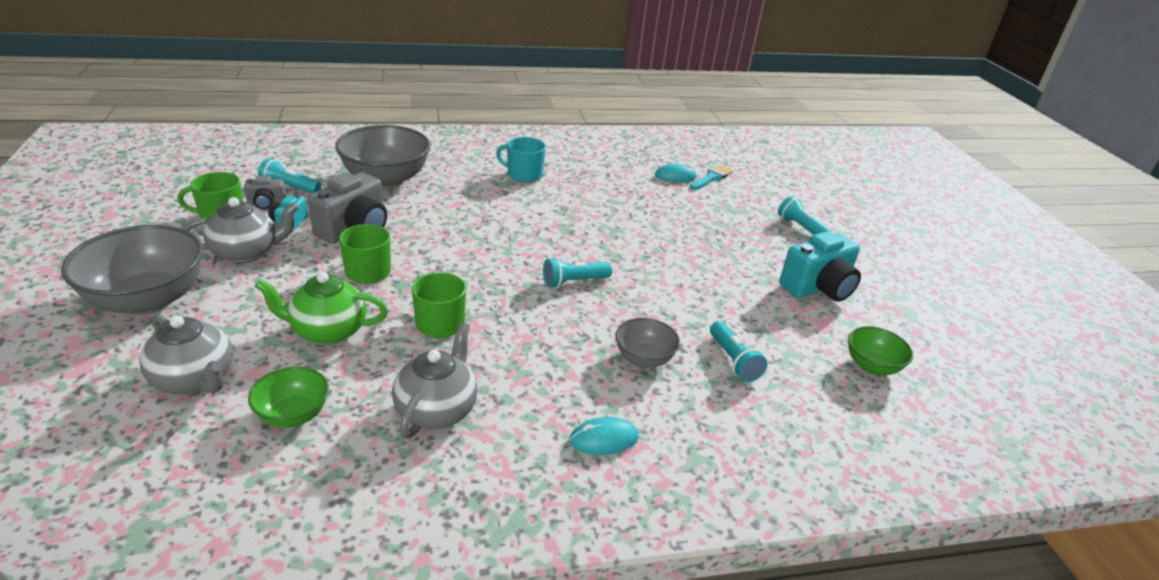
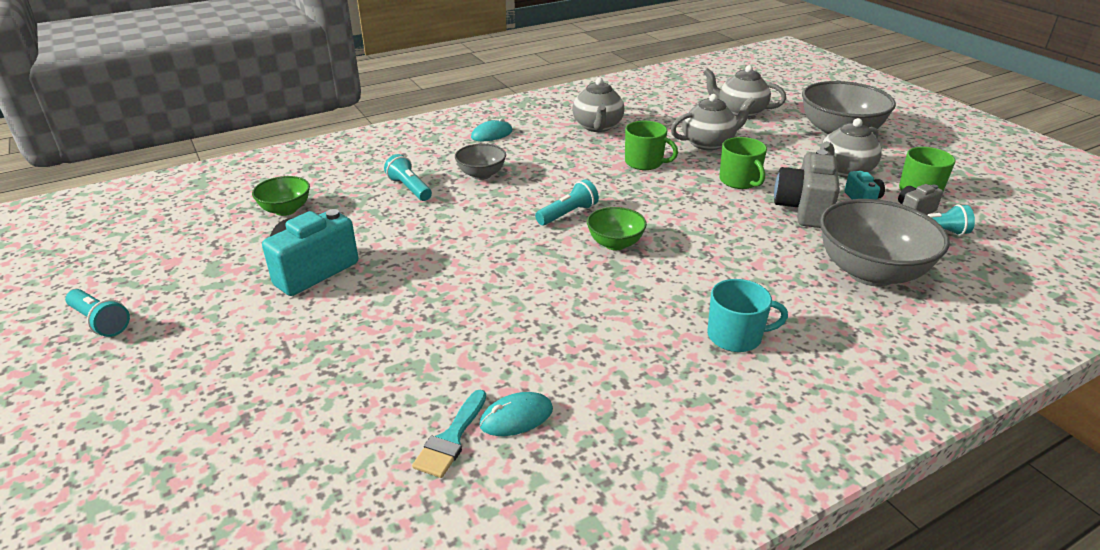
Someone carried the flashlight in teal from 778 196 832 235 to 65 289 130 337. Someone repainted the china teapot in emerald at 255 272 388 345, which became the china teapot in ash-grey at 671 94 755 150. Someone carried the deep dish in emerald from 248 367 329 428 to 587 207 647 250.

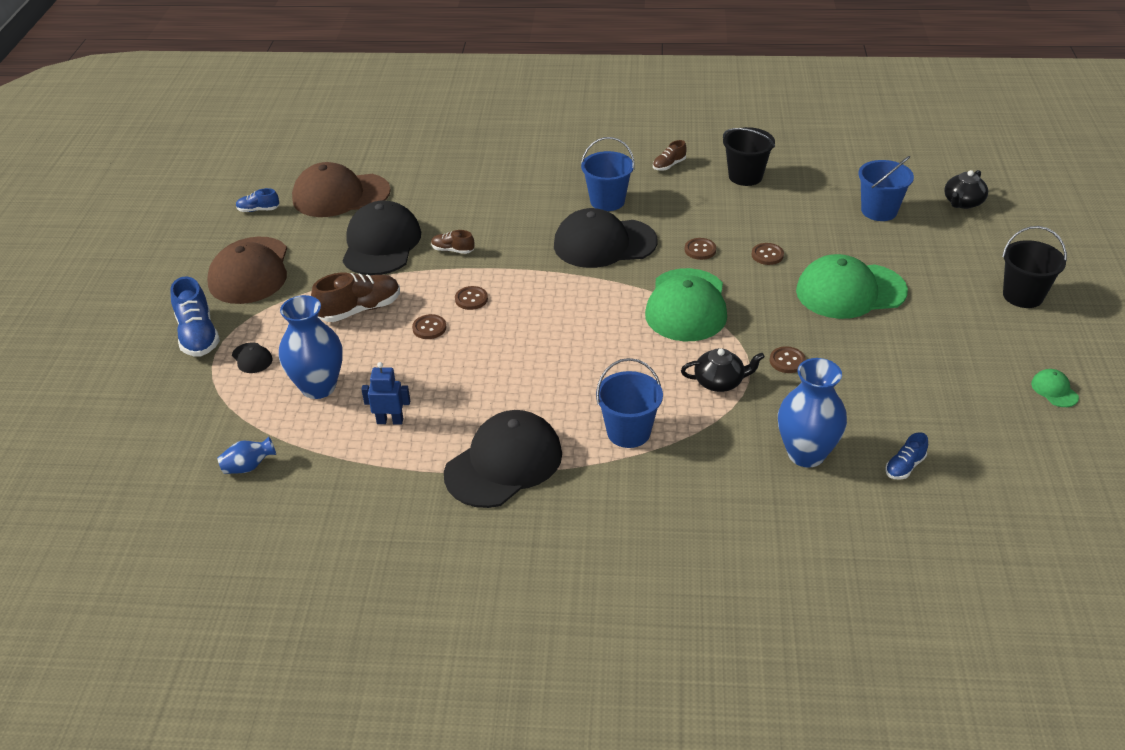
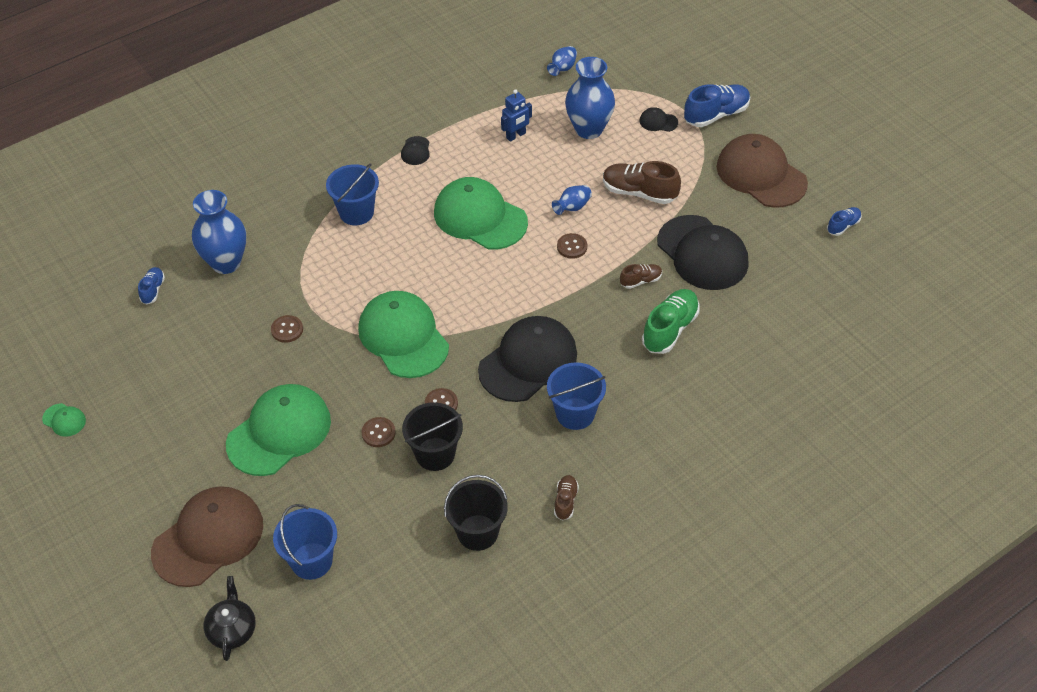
Someone carried the baseball cap in russet from 292 162 391 217 to 151 486 263 587. Someone carried the pail in ebony from 1002 226 1067 308 to 402 402 463 471. Someone rotated the shoe in russet at 311 273 400 322 by 90 degrees clockwise. Someone rotated the shoe in royal blue at 170 277 220 356 by 120 degrees clockwise. Someone swapped the button in russet at 412 314 446 339 for the tall vase in royal blue at 552 185 592 215. Someone took away the china teapot in ebony at 681 348 765 392. Someone scaled the baseball cap in ebony at 444 410 562 508 by 0.41. Someone put down the baseball cap in emerald at 434 177 528 250. Someone put down the shoe in emerald at 642 289 700 354.

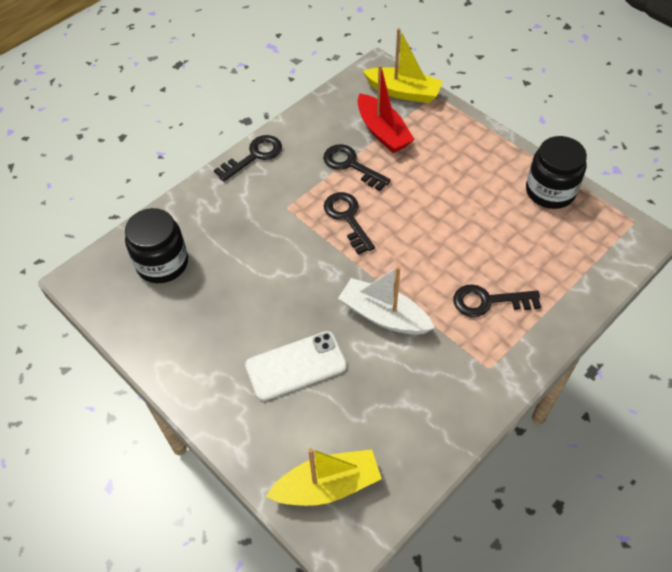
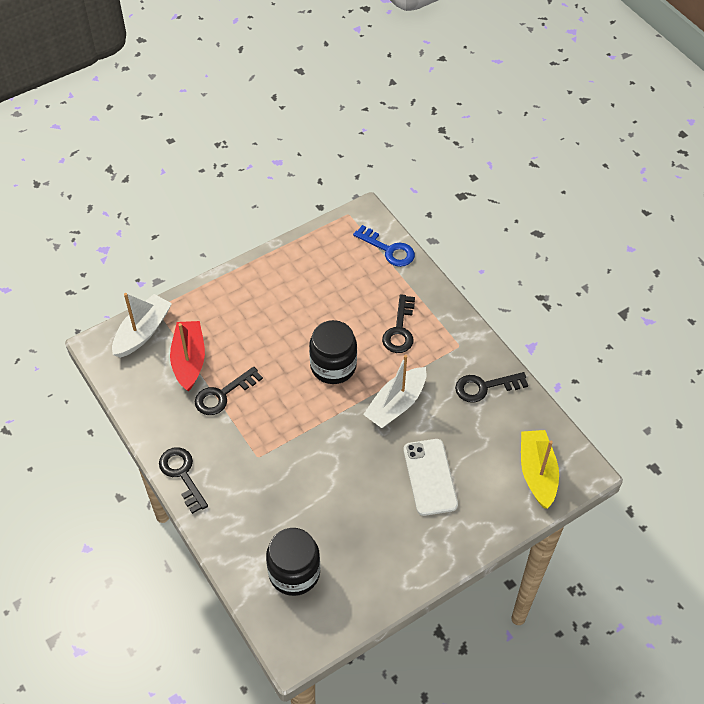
Someone repainted the boat in golden at 363 28 443 103, which became the boat in white at 112 293 172 358. Someone rotated the boat in scarlet at 358 65 415 153 by 75 degrees counterclockwise. Someone carried the preserve jar in ebony from 526 136 587 209 to 309 320 357 384. Someone carried the latchkey in ebony from 324 192 375 255 to 455 372 528 403. Someone put down the latchkey in royal blue at 353 225 415 267.

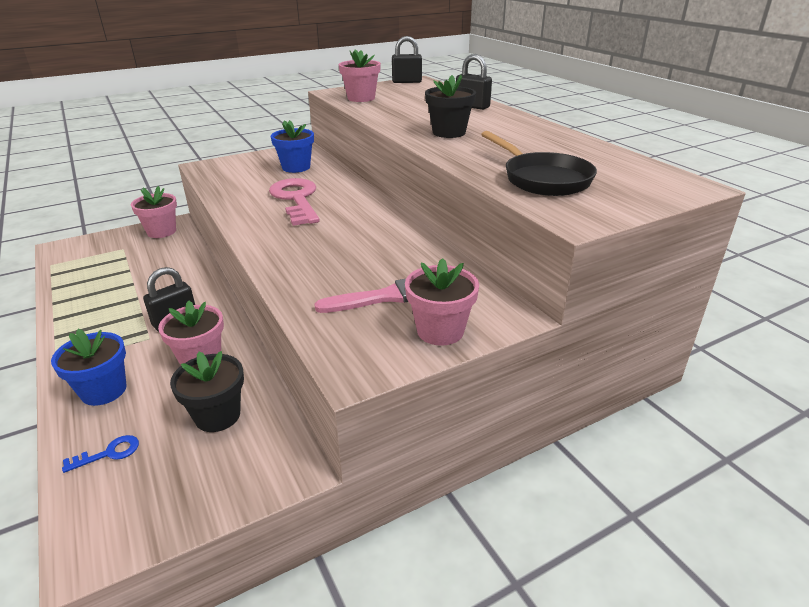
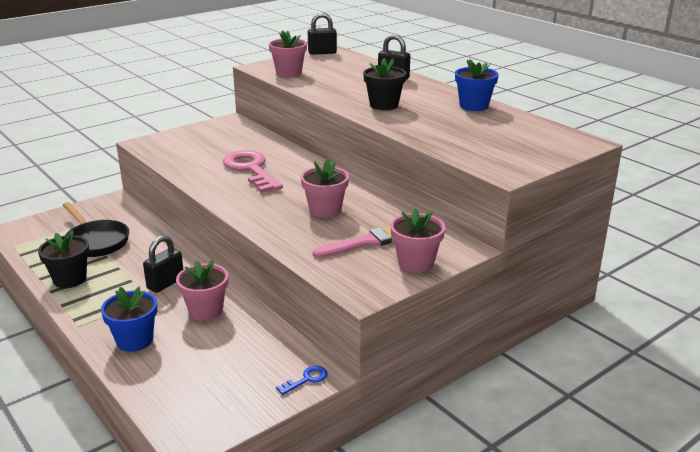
Someone carried the potted plant in royal blue from 271 120 314 173 to 455 59 499 111. Someone carried the pan in ebony from 481 131 597 196 to 63 202 129 257. Someone carried the potted plant in pink from 131 186 177 238 to 301 159 349 218. Someone carried the potted plant in ebony from 170 351 244 432 to 38 230 89 288. Someone carried the latchkey in royal blue from 62 435 139 473 to 276 366 328 395.

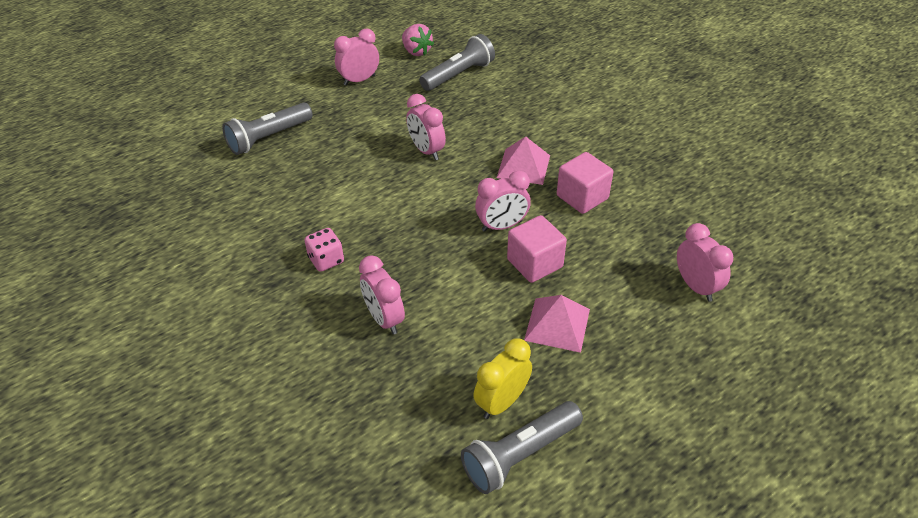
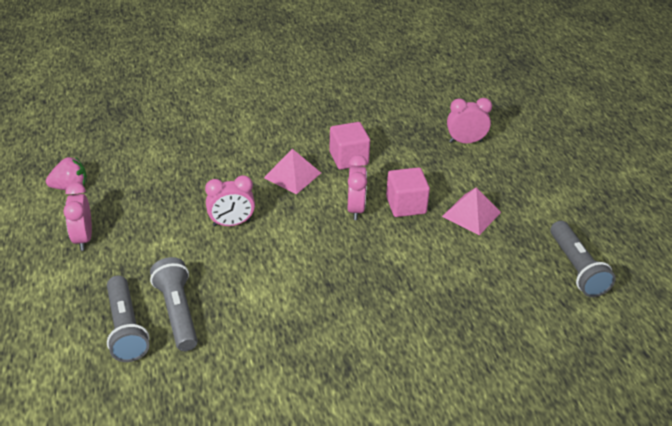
Someone carried the flashlight in ash-grey from 419 34 495 91 to 150 257 198 351. Someone took away the game die in pink at 304 228 344 272. Someone took away the clock in pink at 359 255 405 335. Someone took away the clock in golden at 473 338 532 419.

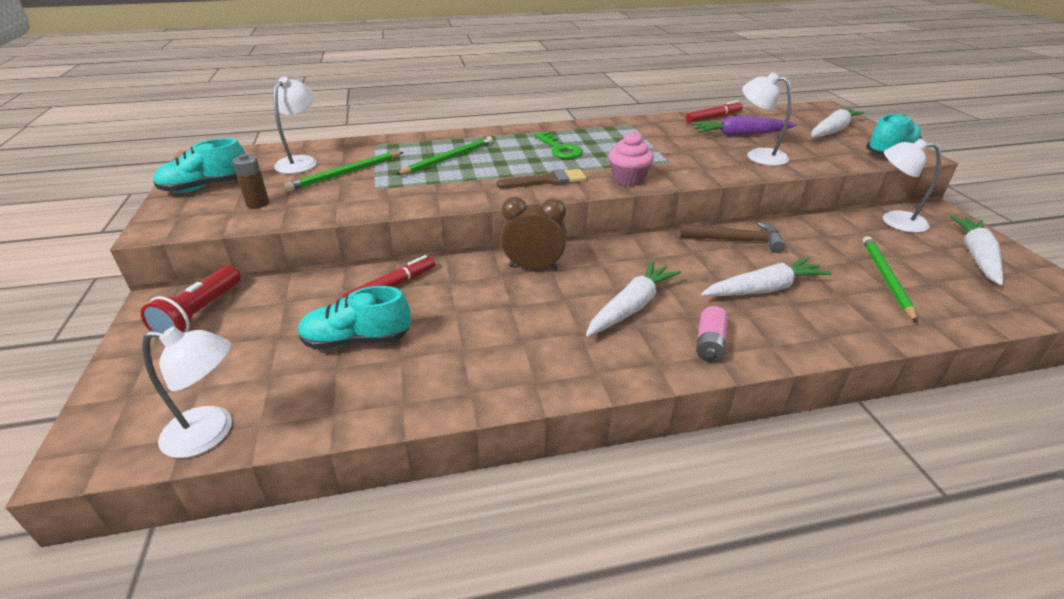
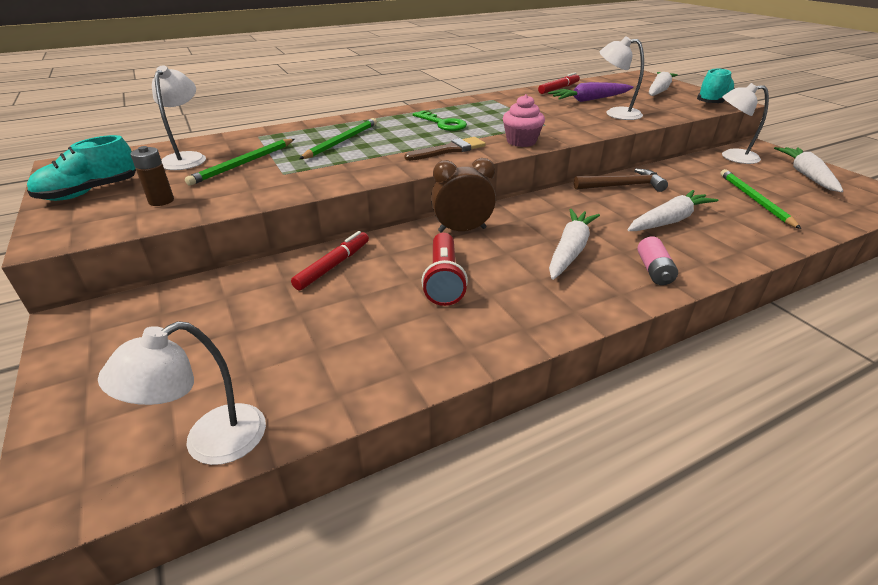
Someone carried the flashlight in scarlet from 141 266 241 333 to 421 233 468 306. Someone took away the shoe in teal at 298 286 411 349. Someone rotated the lamp in white at 142 327 232 458 by 150 degrees clockwise.

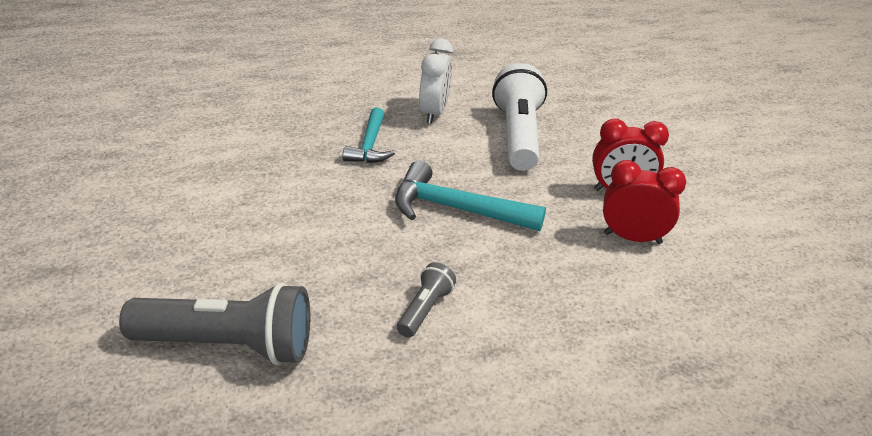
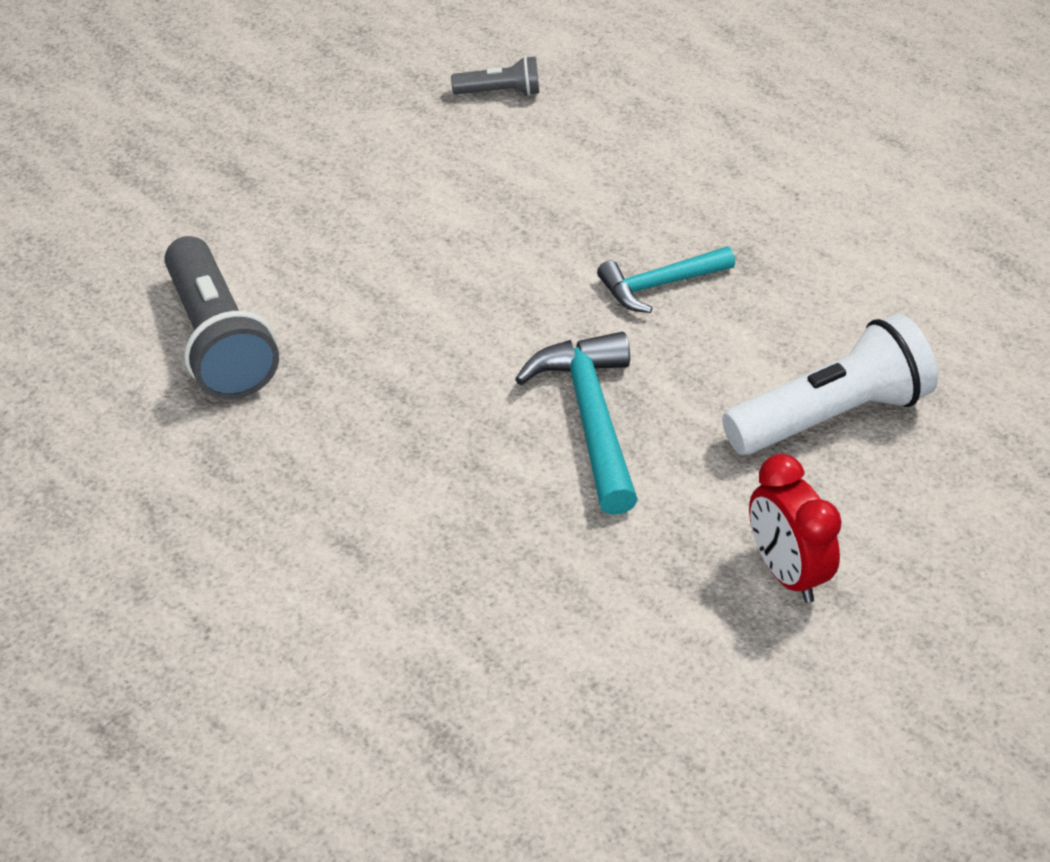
Someone took away the clock in white at 419 39 453 124. Someone took away the clock in scarlet at 603 160 686 244. Someone carried the flashlight in ash-grey from 397 262 456 337 to 451 56 539 96.

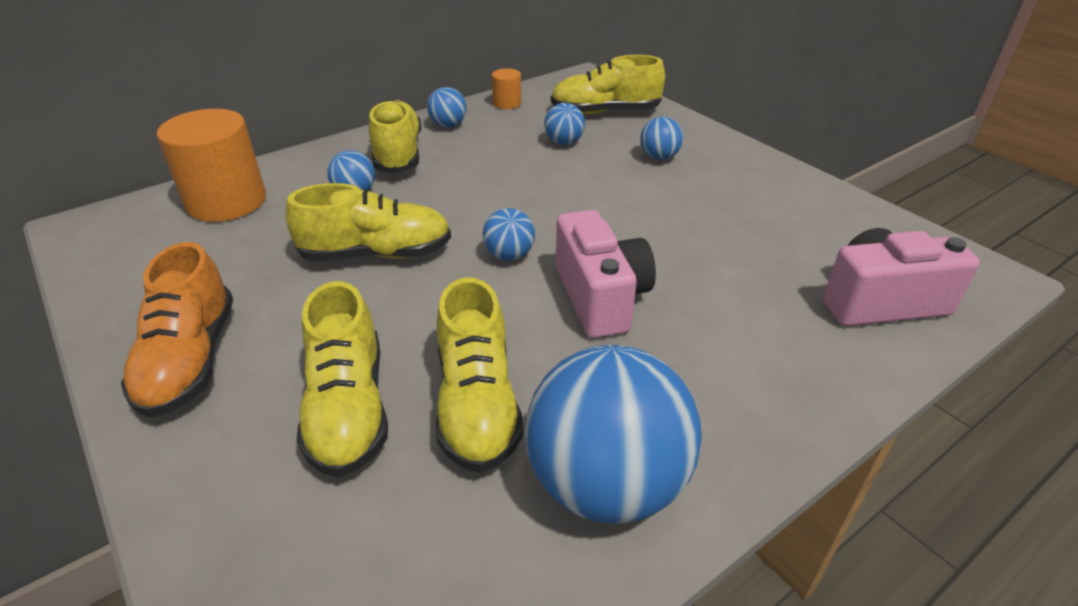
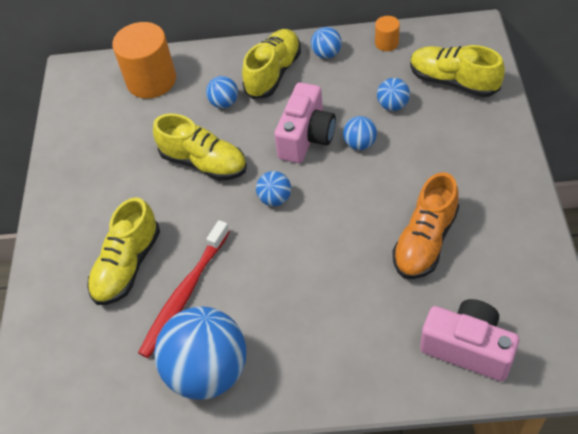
Someone carried the sphere in royal blue from 640 117 683 160 to 343 116 377 150. Someone carried the compact camera in pink from 556 210 656 338 to 274 82 336 163. Someone carried the shoe in bright orange from 121 242 233 418 to 392 172 459 279. Someone swapped the shoe in golden at 436 277 523 473 for the toothbrush in scarlet at 138 220 230 358.

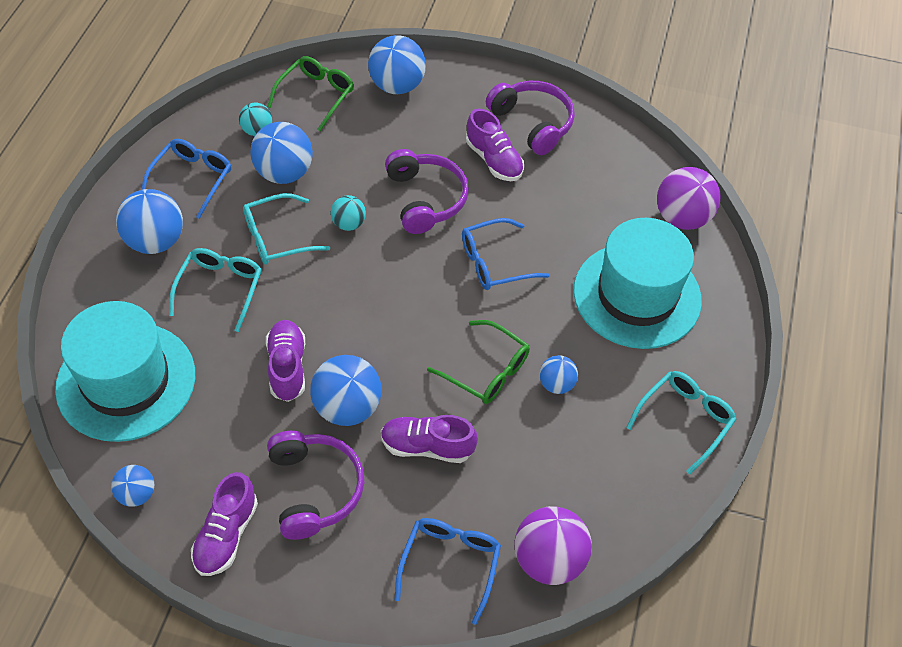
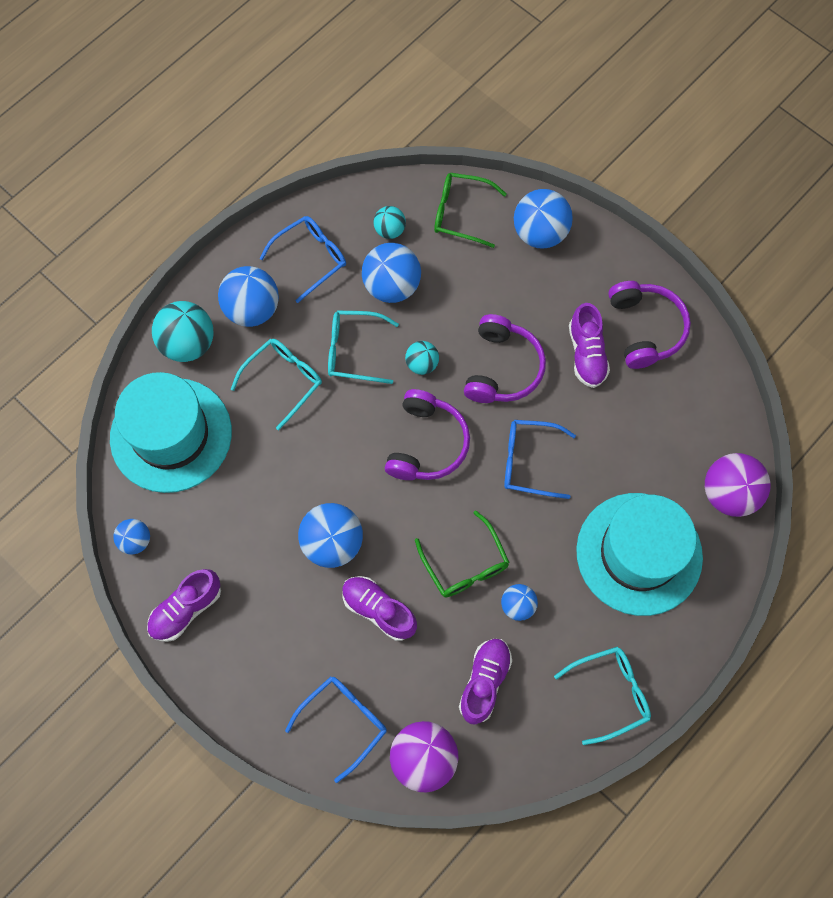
Someone rotated the spectacles in emerald at 267 56 354 131 by 135 degrees counterclockwise. Someone carried the shoe in violet from 266 320 305 402 to 459 639 512 724. Someone carried the headset in violet from 267 431 365 540 to 385 389 470 480. Someone put down the sphere in teal at 152 301 214 362.

